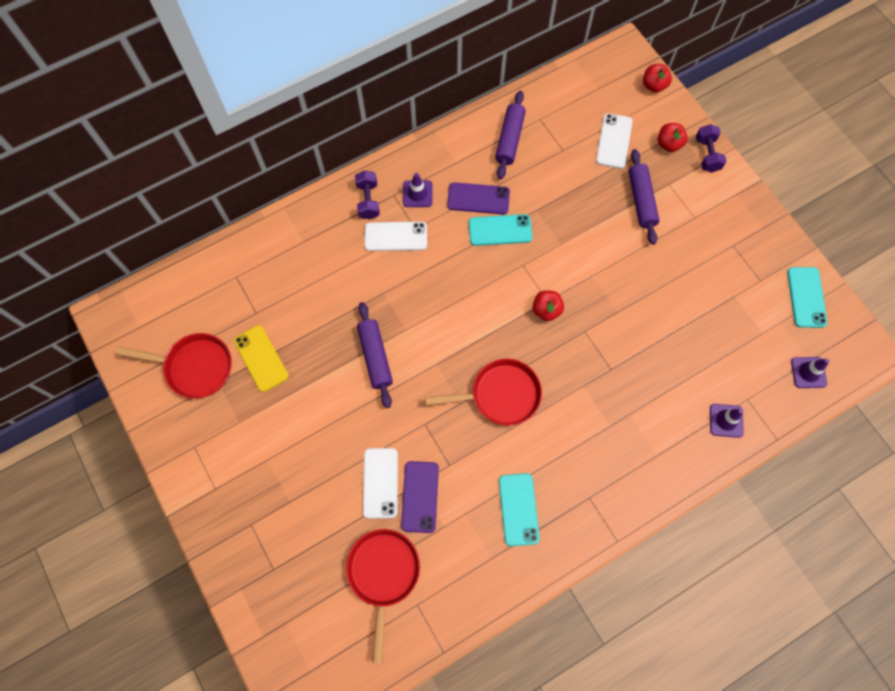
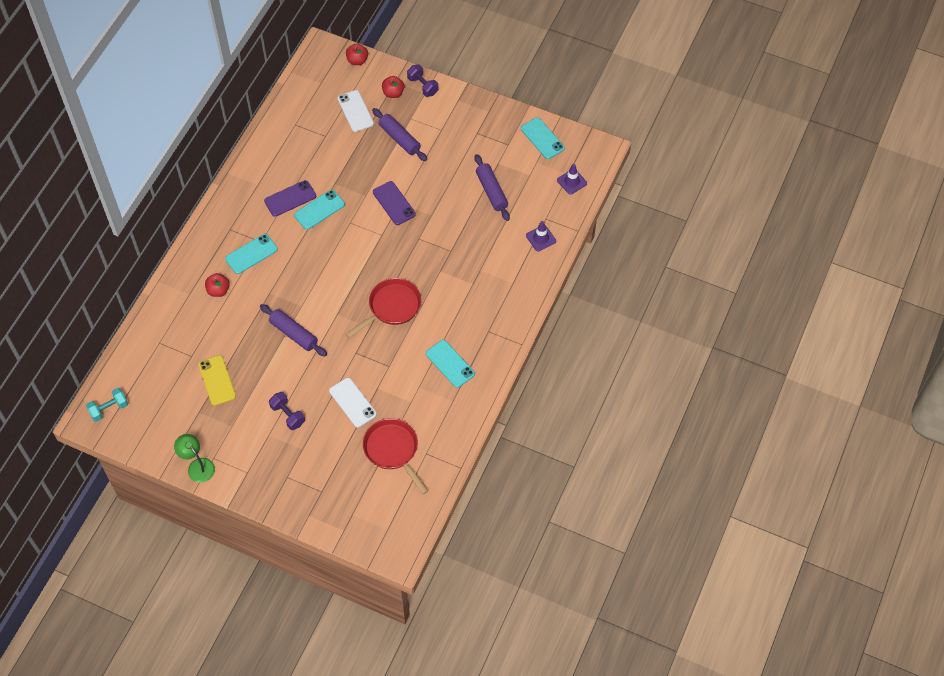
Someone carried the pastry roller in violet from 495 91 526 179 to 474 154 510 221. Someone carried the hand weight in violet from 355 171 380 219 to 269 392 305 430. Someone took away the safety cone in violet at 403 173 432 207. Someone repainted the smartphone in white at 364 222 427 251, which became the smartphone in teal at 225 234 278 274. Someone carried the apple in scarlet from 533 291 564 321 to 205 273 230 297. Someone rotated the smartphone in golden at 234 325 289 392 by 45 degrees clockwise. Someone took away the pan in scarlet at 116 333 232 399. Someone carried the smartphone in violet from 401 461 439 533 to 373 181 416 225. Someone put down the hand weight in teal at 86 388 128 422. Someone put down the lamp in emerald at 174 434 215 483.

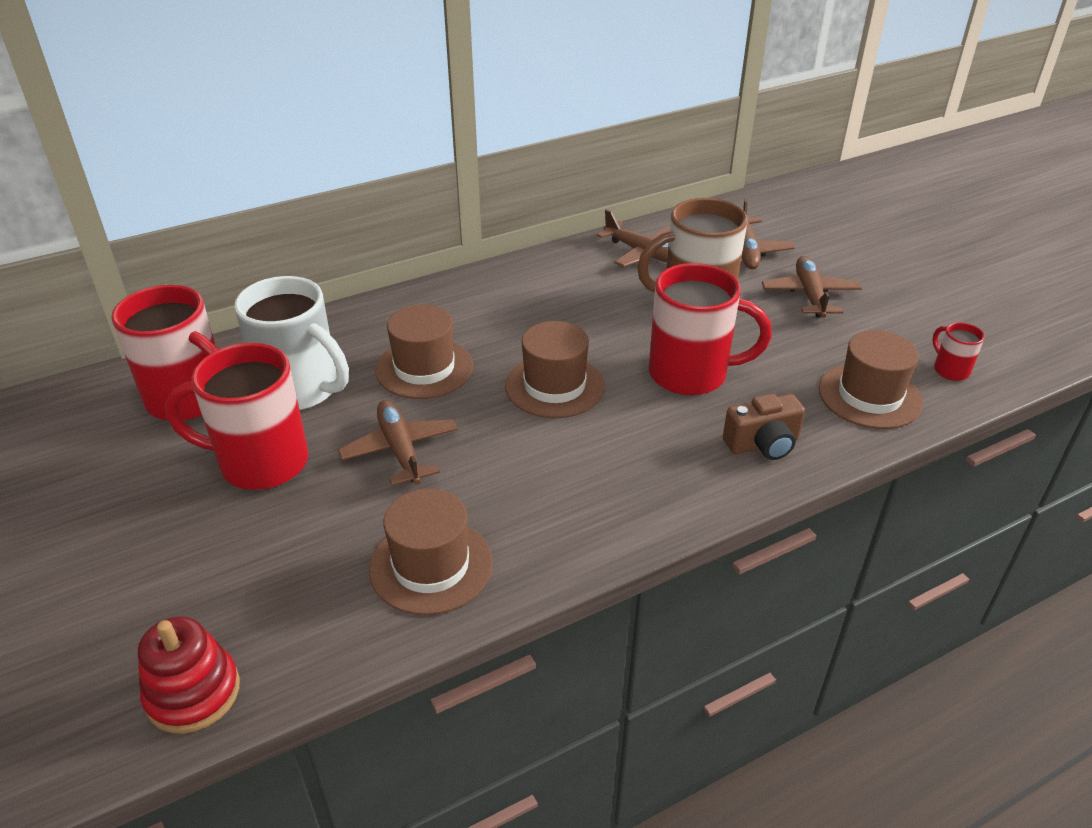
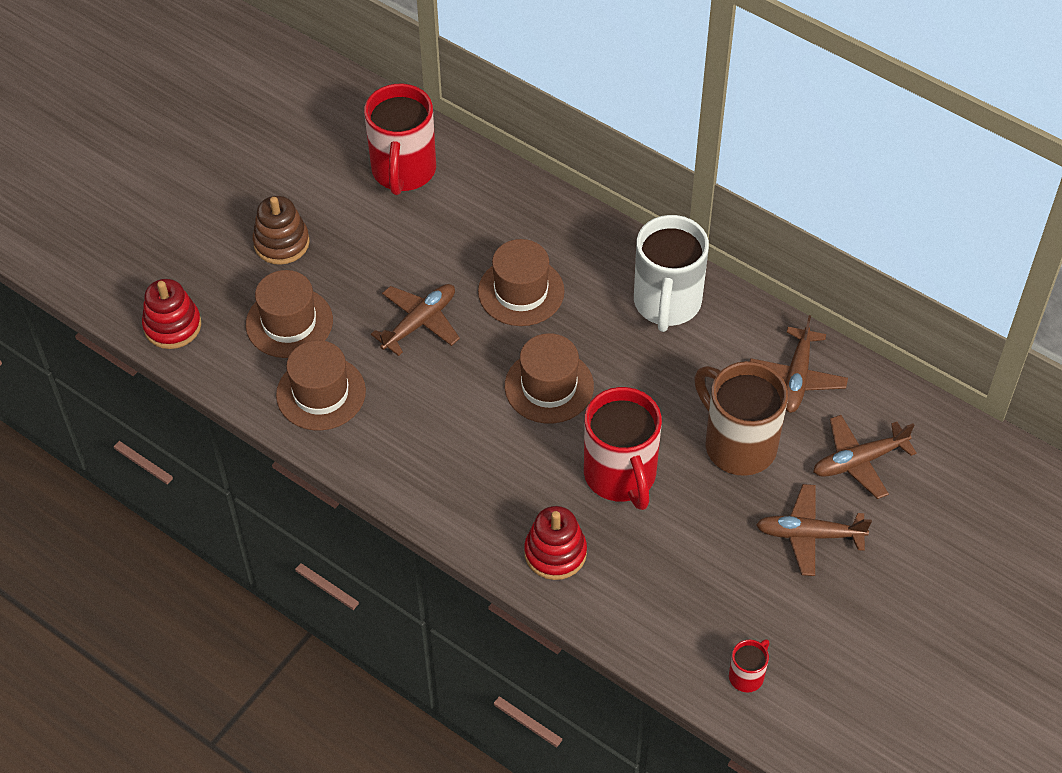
Someone rotated the toy plane in russet at 762 256 862 318 by 150 degrees counterclockwise. Someone carried the coffee mug in white from 234 276 349 410 to 634 215 709 332. Someone carried the tall hat in russet from 819 330 923 429 to 246 270 333 358. Someone took away the coffee mug in scarlet at 165 343 309 490. Someone swapped the compact camera in russet at 723 394 805 460 for the stacking toy in scarlet at 524 506 587 580. Someone put down the stacking toy in russet at 252 196 310 265.

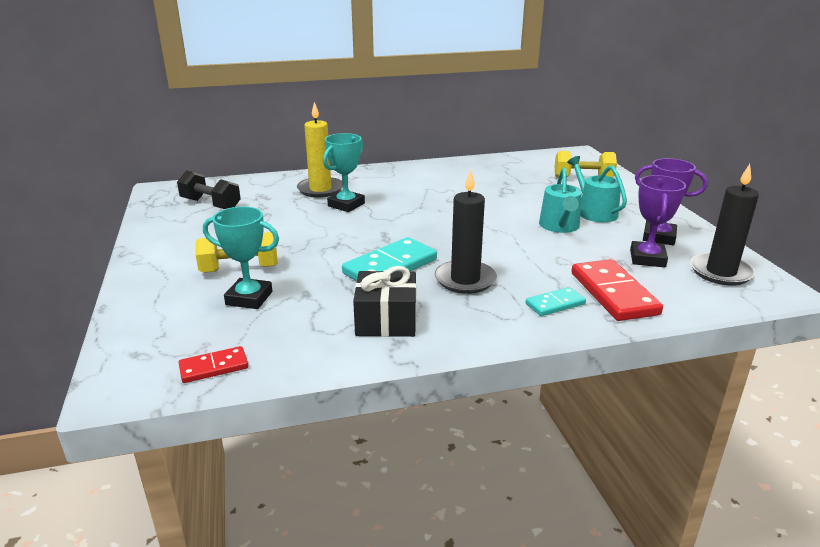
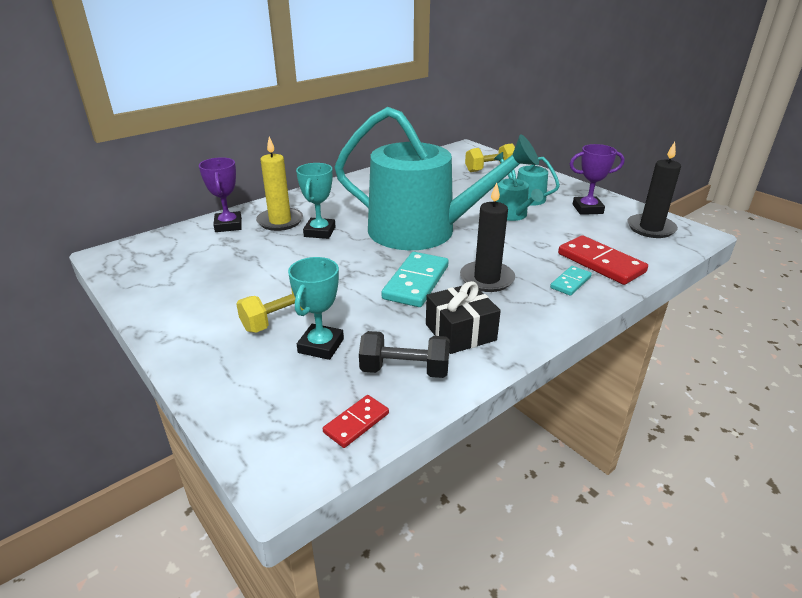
Someone carried the hand weight in ebony from 177 170 241 209 to 359 331 450 378. Someone carried the trophy in violet from 630 175 686 267 to 199 157 242 232. Someone rotated the trophy in teal at 203 206 279 309 by 60 degrees counterclockwise. Someone put down the sprinkling can in teal at 334 107 539 250.

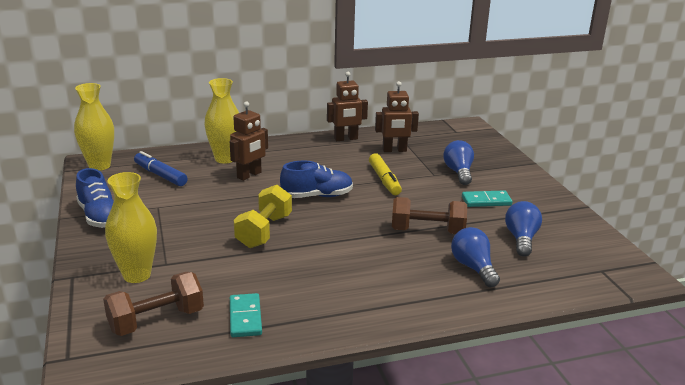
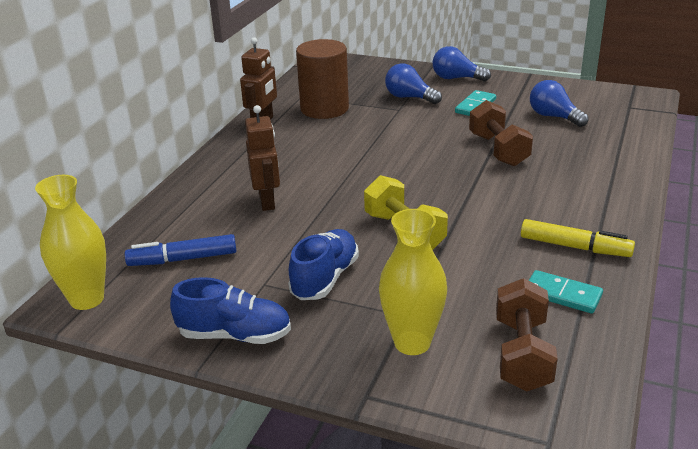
Someone took away the tall vase in golden at 205 78 239 164. Someone swapped the toy robot in russet at 375 81 419 152 for the cylinder in russet at 296 39 349 119. Someone carried the marker in golden from 369 153 402 195 to 521 219 635 257. Someone carried the shoe in royal blue from 280 160 353 198 to 288 229 359 300. Someone rotated the hand weight in russet at 392 197 467 234 by 60 degrees counterclockwise. Someone carried the lightbulb in royal blue from 451 227 500 287 to 432 46 491 81.

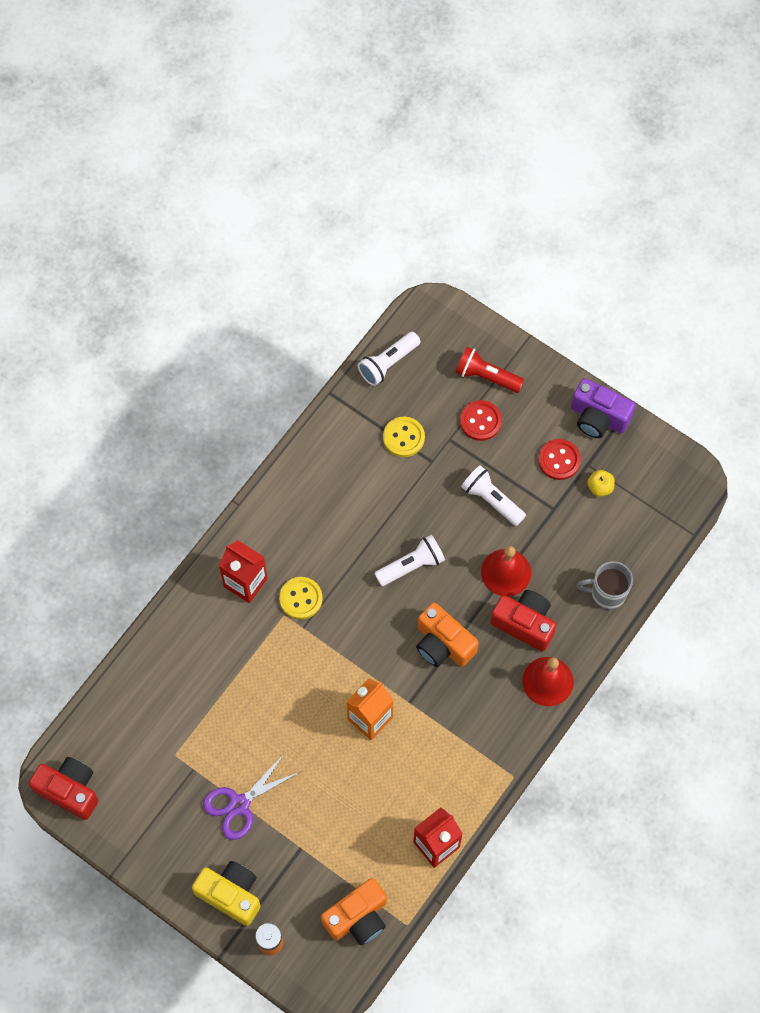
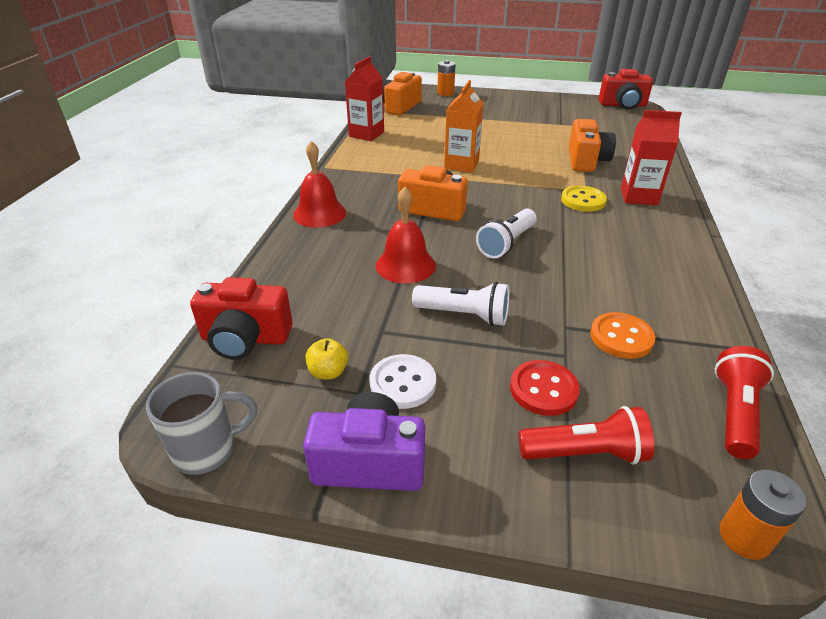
Someone repainted the flashlight in white at 358 332 421 386, which became the flashlight in scarlet at 715 346 774 459. Someone repainted the button in golden at 383 417 425 457, which became the button in bright orange at 590 312 655 359. Someone repainted the button in scarlet at 538 439 581 480, which became the button in white at 370 354 436 409. Someone carried the coffee mug in ash-grey from 576 561 633 610 to 146 372 257 475. Someone carried the compact camera in scarlet from 490 590 557 652 to 190 277 293 360. Someone took away the scissors in violet at 203 753 300 840. Someone took away the compact camera in golden at 192 861 261 926. Someone put down the compact camera in bright orange at 569 119 616 172. Someone put down the battery in bright orange at 720 469 807 560.

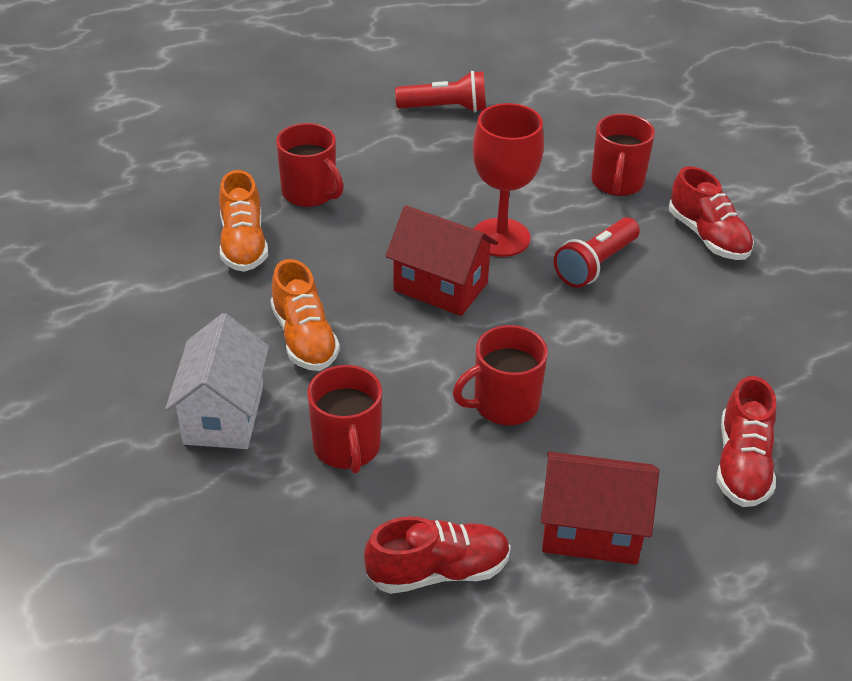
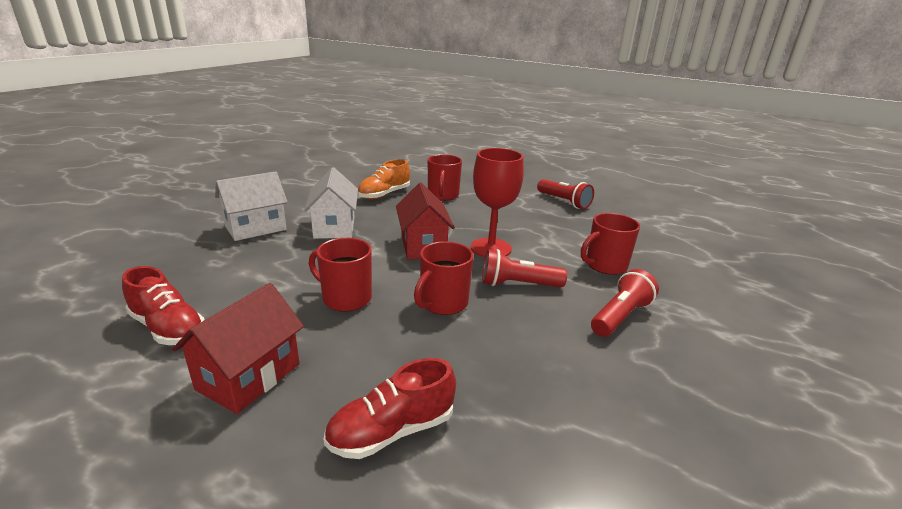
Someone swapped the shoe in scarlet at 669 166 754 260 for the flashlight in scarlet at 591 269 659 337. Someone swapped the shoe in bright orange at 271 259 340 371 for the cottage in white at 304 167 358 239. Someone carried the coffee mug in scarlet from 307 365 382 474 to 414 241 474 315. Someone rotated the cottage in scarlet at 541 452 659 565 by 60 degrees clockwise.

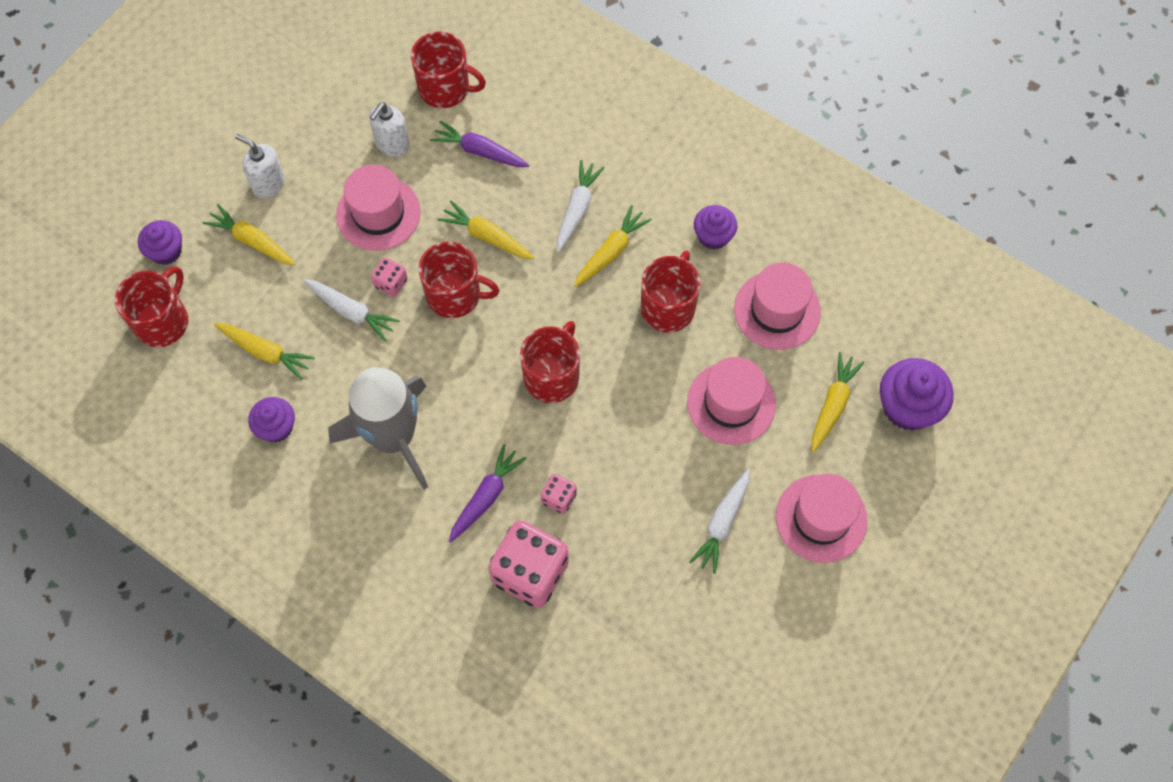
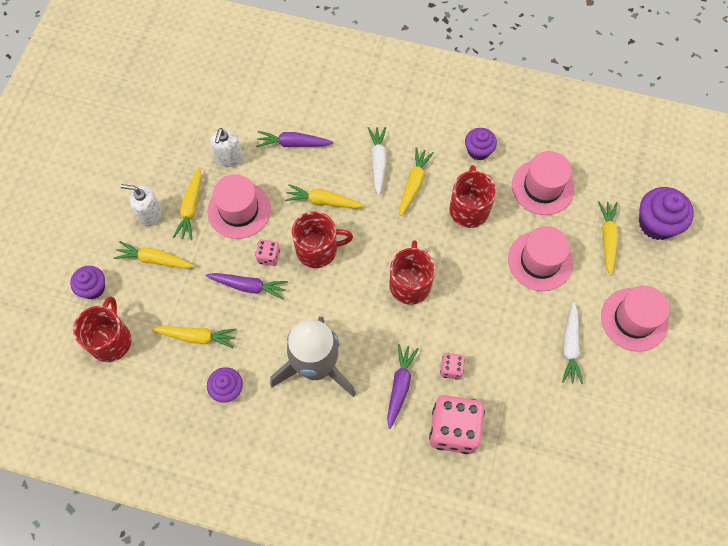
Someone took away the coffee mug in scarlet at 411 31 486 108. Someone repainted the carrot in white at 303 279 400 342, which became the carrot in violet at 205 273 288 300. Someone put down the carrot in golden at 173 168 201 240.

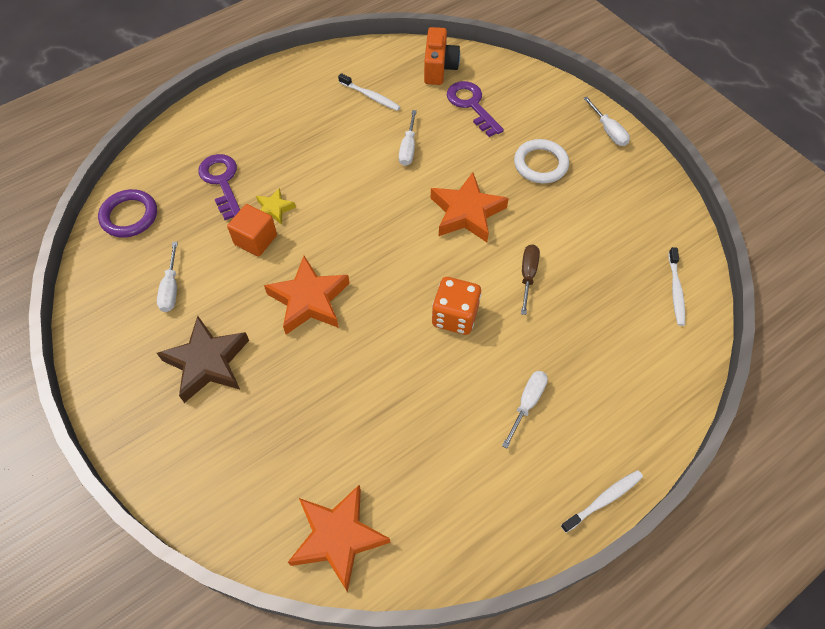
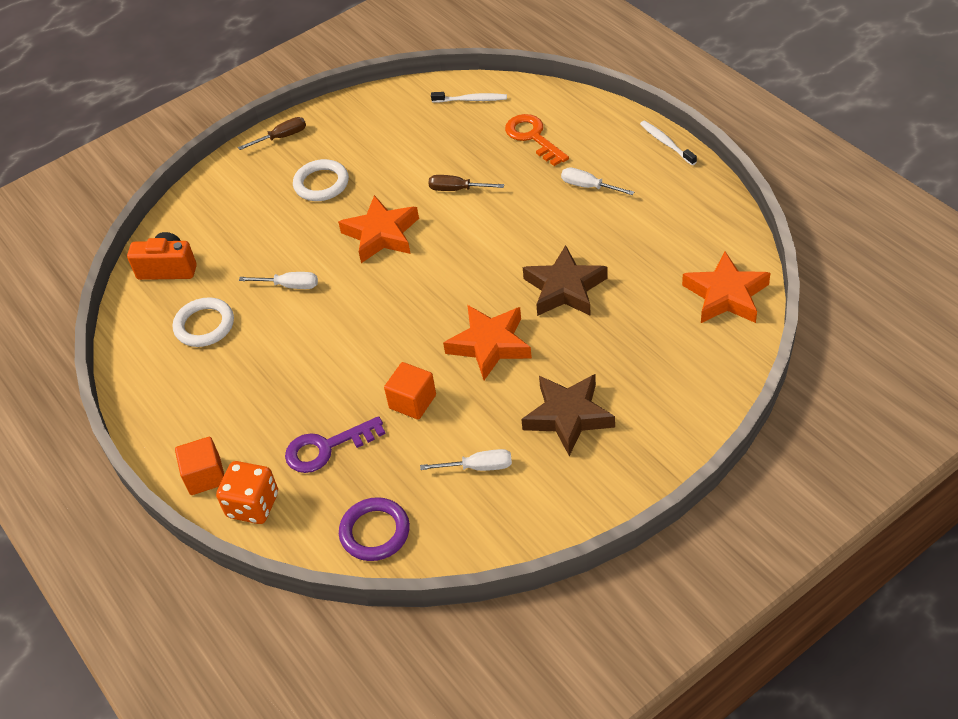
Someone swapped the toothbrush in white at 338 73 400 111 for the hoop in white at 173 297 234 347. Someone took away the latchkey in violet at 447 81 504 137. Someone repainted the screwdriver in white at 583 97 630 146, which became the screwdriver in russet at 238 117 306 150. Someone took away the star in golden at 256 188 296 225. Someone carried the game die in bright orange from 432 277 481 335 to 216 461 278 524. Someone put down the latchkey in bright orange at 505 114 569 166. Someone put down the star in russet at 523 245 608 316. Someone put down the solid cube in bright orange at 175 437 224 495.

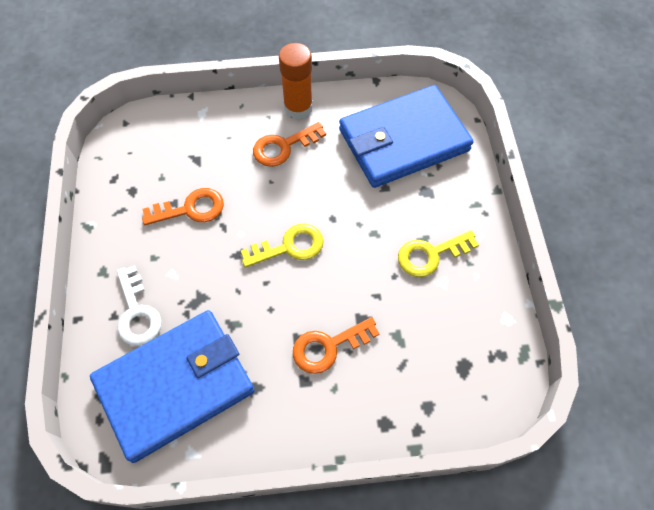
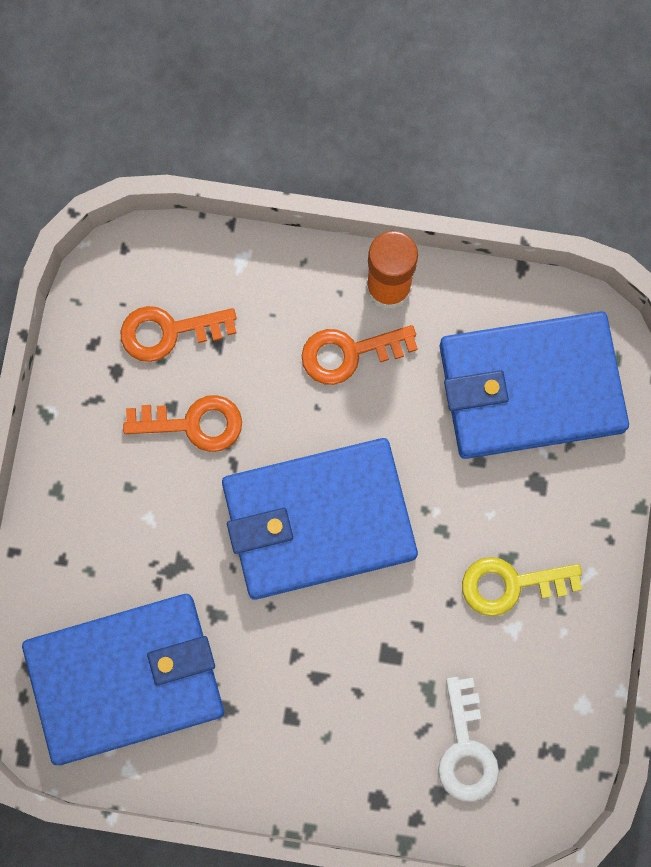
Someone swapped the latchkey in golden at 241 224 324 268 for the wallet in royal blue at 222 438 418 600. Someone carried the latchkey in white from 117 265 162 346 to 438 677 499 801. Someone carried the latchkey in bright orange from 293 317 380 374 to 120 306 237 362.

